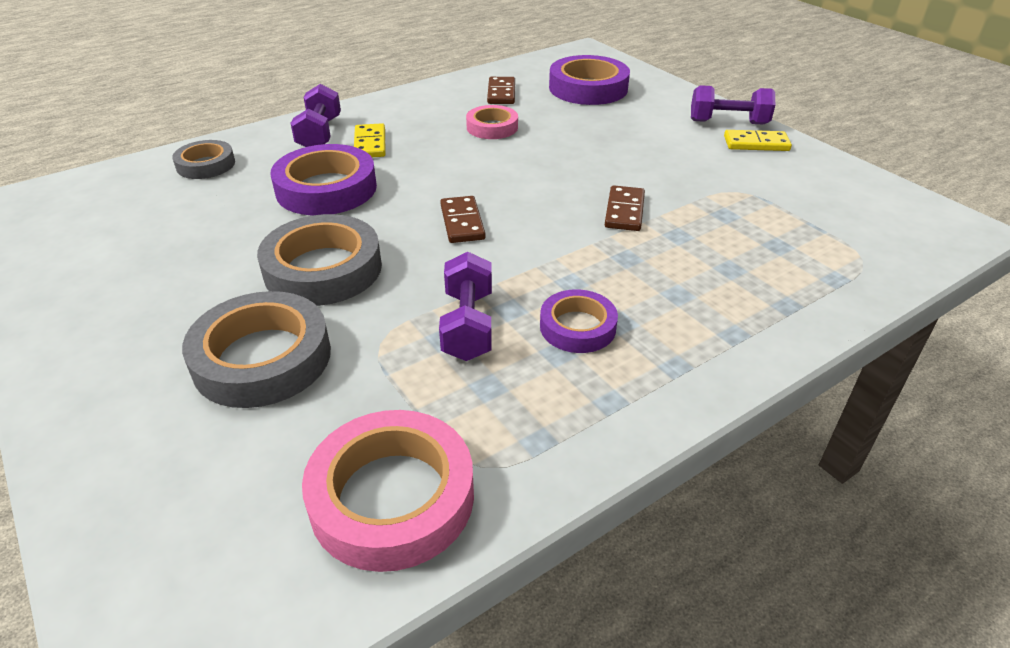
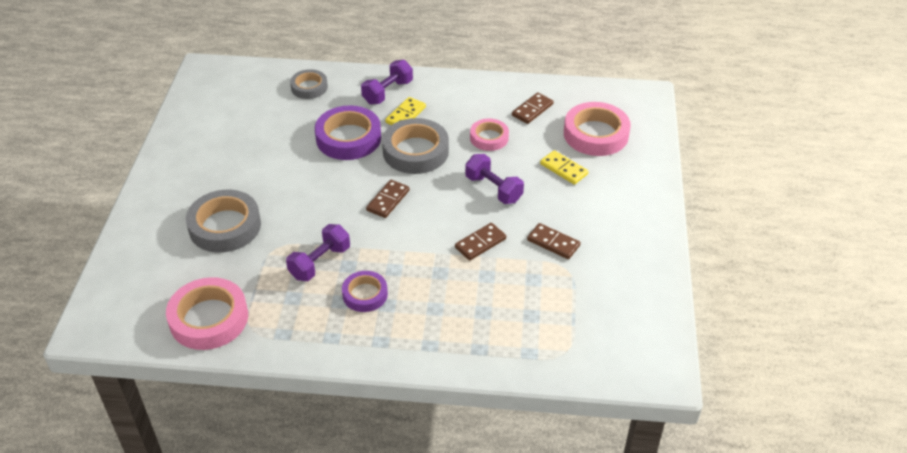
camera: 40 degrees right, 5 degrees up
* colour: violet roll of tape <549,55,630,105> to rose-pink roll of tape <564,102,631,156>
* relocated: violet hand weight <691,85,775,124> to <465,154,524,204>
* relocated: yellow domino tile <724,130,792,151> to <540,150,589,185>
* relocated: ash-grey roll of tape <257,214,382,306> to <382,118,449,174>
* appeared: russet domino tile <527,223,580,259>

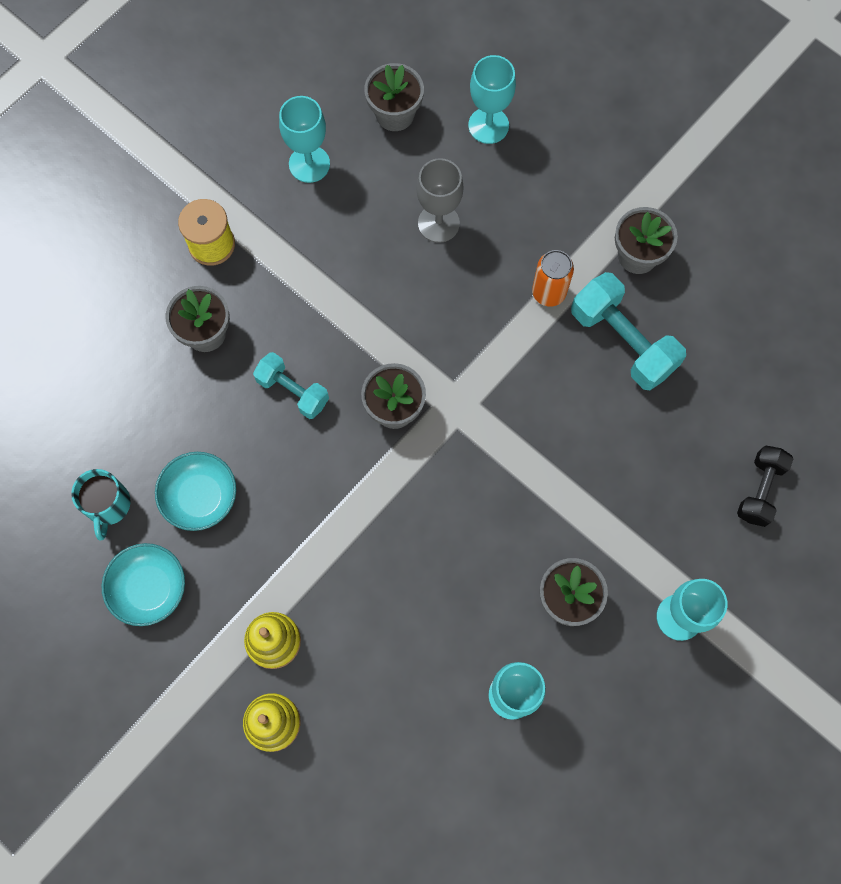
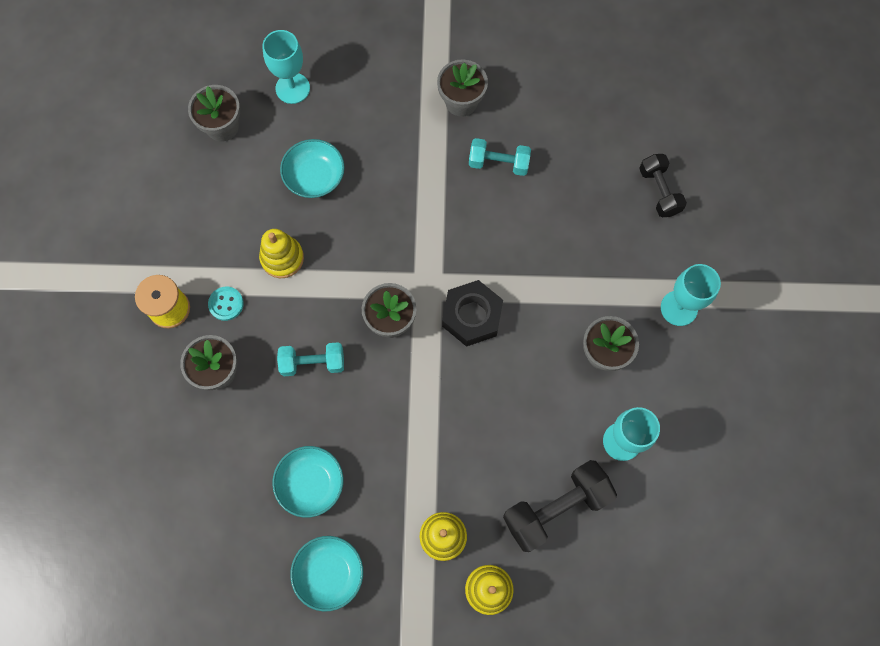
camera: 40 degrees left, 0 degrees up
* missing: teal chalice <279,96,330,183>
* exchanged: ash-grey chalice <416,158,464,243> to teal bowl <280,139,345,198>
* missing: orange-coloured tin <532,250,574,307>
* size: teal hand weight <571,272,686,390> = <469,138,531,176> x0.63
* missing: teal mug <71,469,131,540>
* appeared: yellow ring stacker <259,229,304,278>
* appeared: black hex nut <442,280,503,347>
* appeared: teal button <208,287,244,321>
* appeared: black hand weight <503,460,617,552>

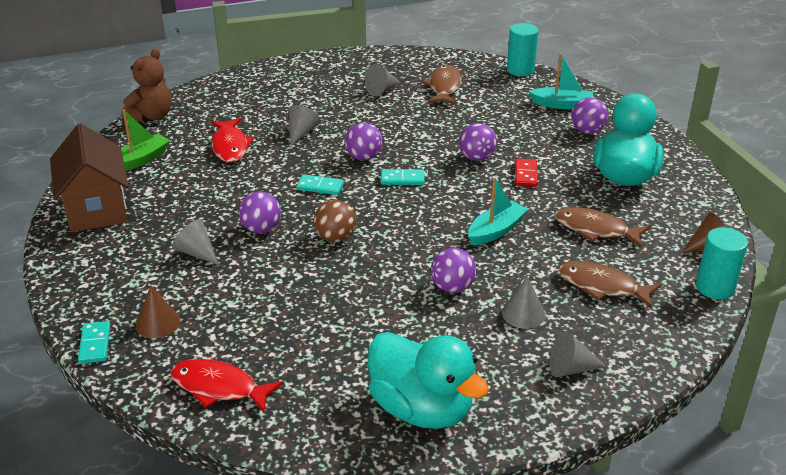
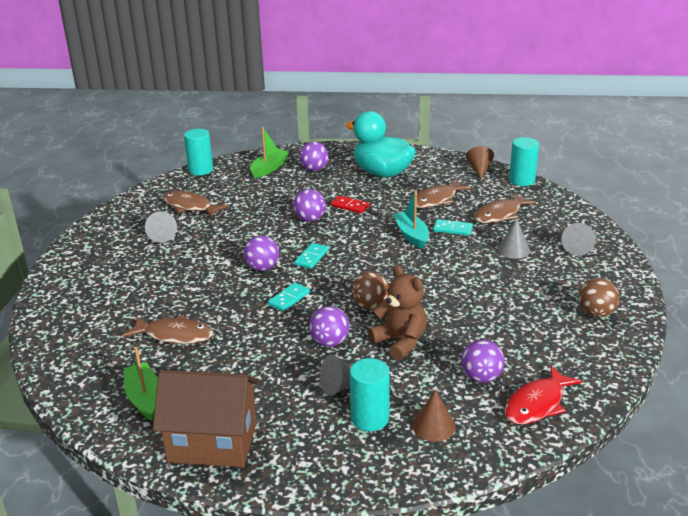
camera: 65 degrees left, 5 degrees down
* relocated: russet stuffed bear <122,48,172,122> to <368,265,427,360>
* colour: teal sailboat <528,53,593,109> to leaf-green sailboat <250,127,289,178>
* missing: ash-grey cone shape <288,105,320,146>
* colour: crimson fish <211,118,254,162> to russet fish <123,315,213,344>
* relocated: violet ball <431,248,476,293> to <461,339,505,383>
* relocated: teal domino tile <78,321,110,364> to <433,219,473,236>
* exchanged: teal rubber duck <368,332,489,429> to russet ball <579,278,620,317>
* appeared: teal cylinder shape <350,358,390,431>

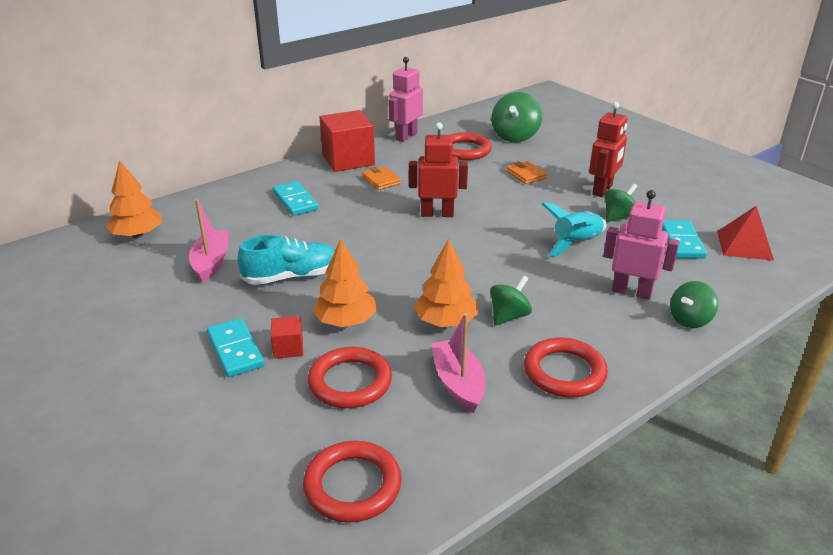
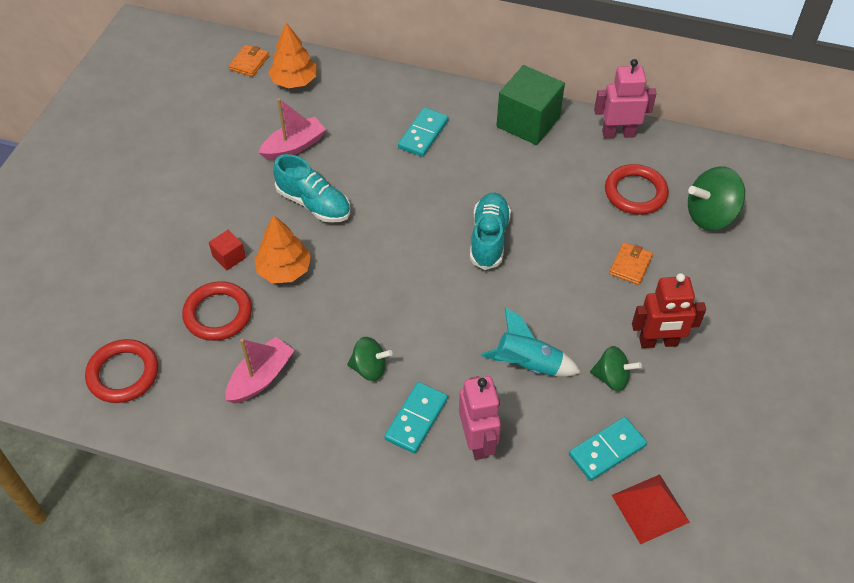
camera: 55 degrees right, 20 degrees up
* colour: crimson solid cube <320,110,375,172> to leaf-green solid cube <496,65,565,145>
* exchanged: crimson toy robot <409,122,468,217> to teal lace-up shoe <470,192,511,270>
* relocated: orange-coloured billfold <362,166,401,190> to <229,45,269,77>
* missing: orange-coloured fir tree <414,239,478,327>
* missing: leaf-green toy top <670,281,718,328>
* relocated: teal domino tile <207,318,265,377> to <384,382,448,454>
* missing: crimson hoop <524,337,608,398>

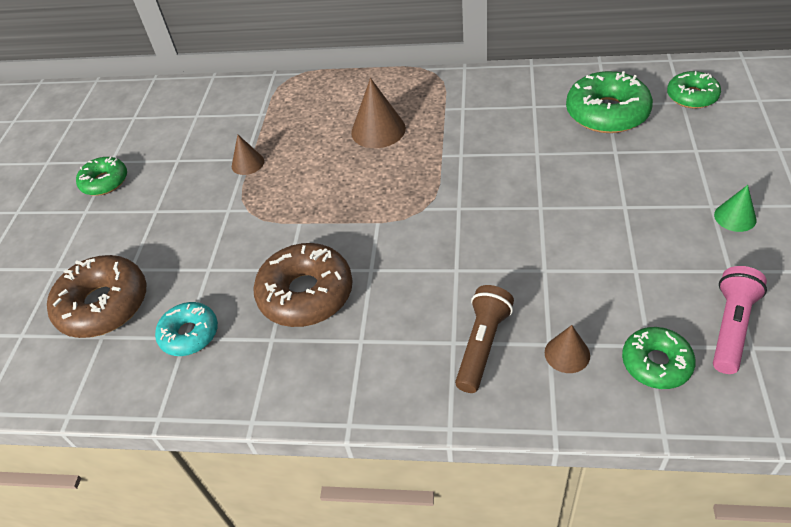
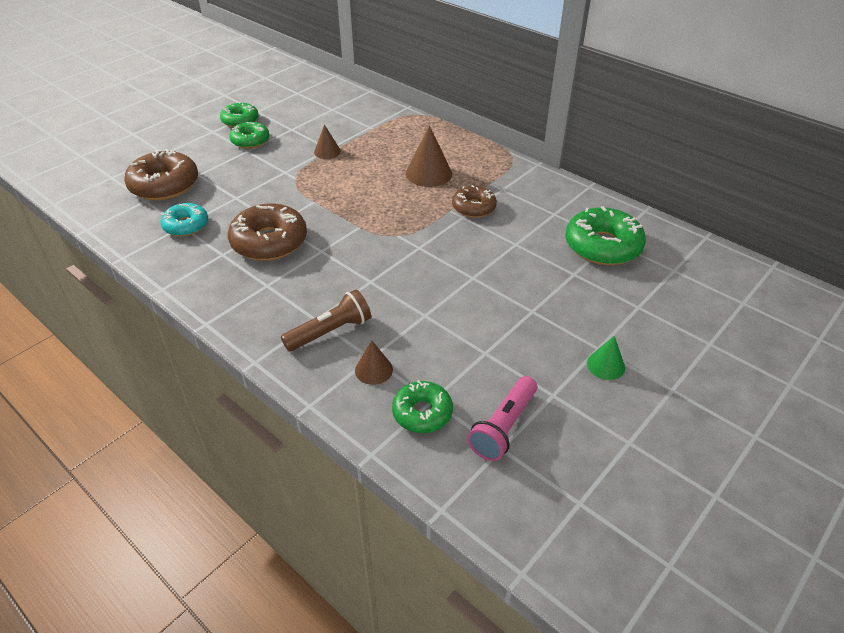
camera: 30 degrees right, 5 degrees down
* relocated: leaf-green doughnut <667,71,721,109> to <229,122,270,149>
* spun: rose-pink pocket torch <713,266,767,374> = <467,376,537,461> 150 degrees clockwise
* appeared: russet doughnut <452,185,497,218>

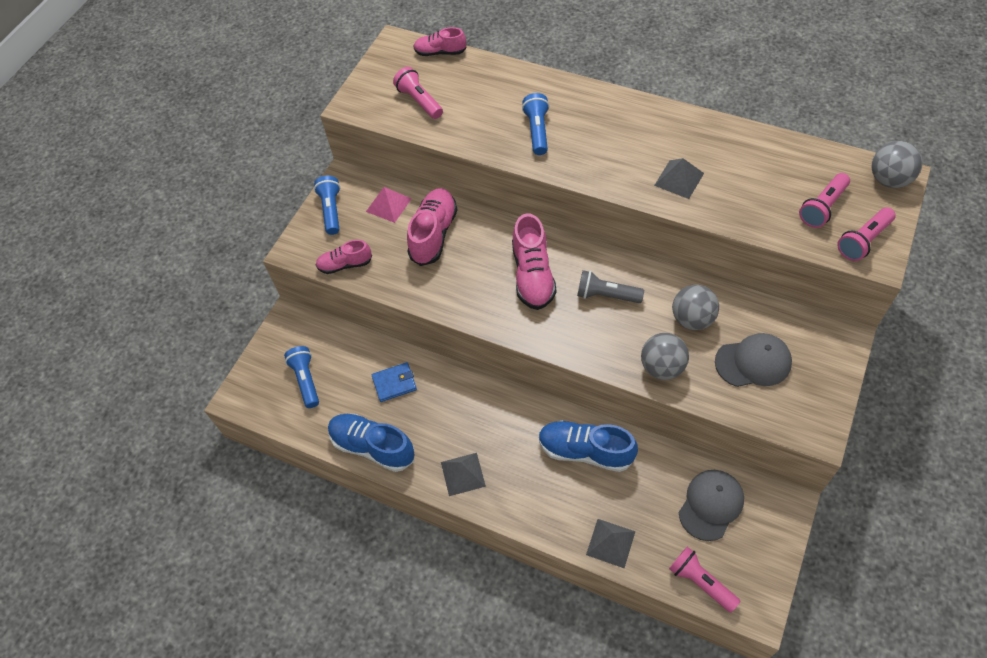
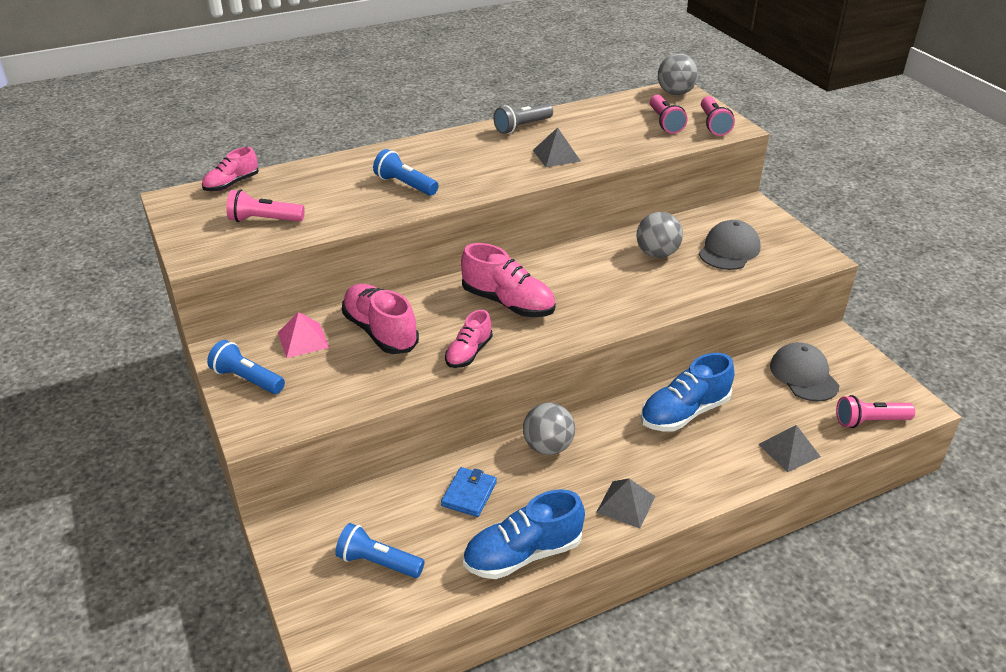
camera: 55 degrees left, 20 degrees down
* relocated: rose-pink lace-up shoe <315,240,372,274> to <445,310,493,368>
* relocated: ash-grey pocket torch <577,270,644,303> to <493,104,553,134>
* relocated: ash-grey ball <641,333,689,380> to <523,403,575,455>

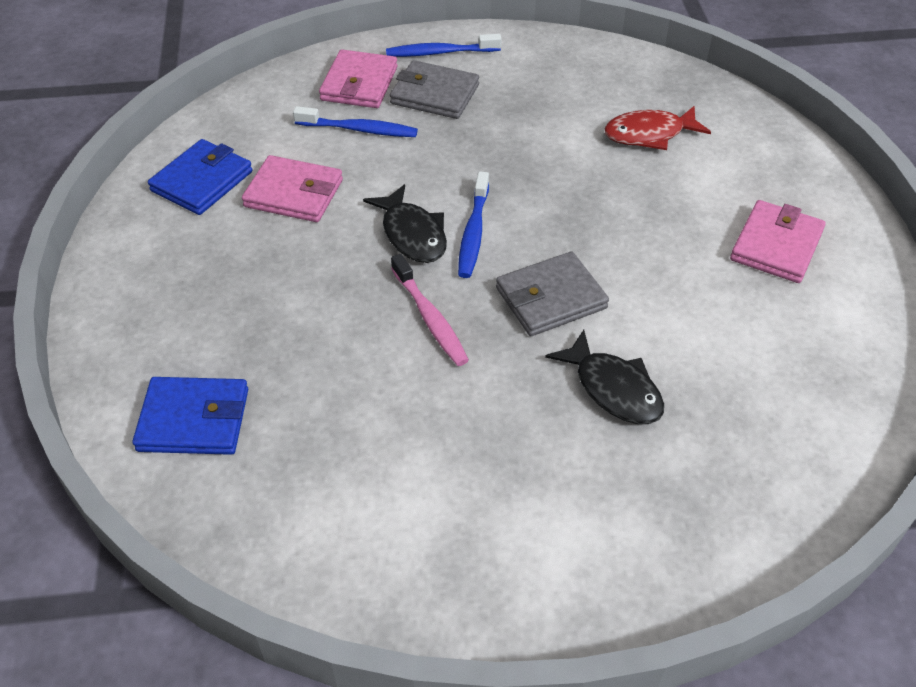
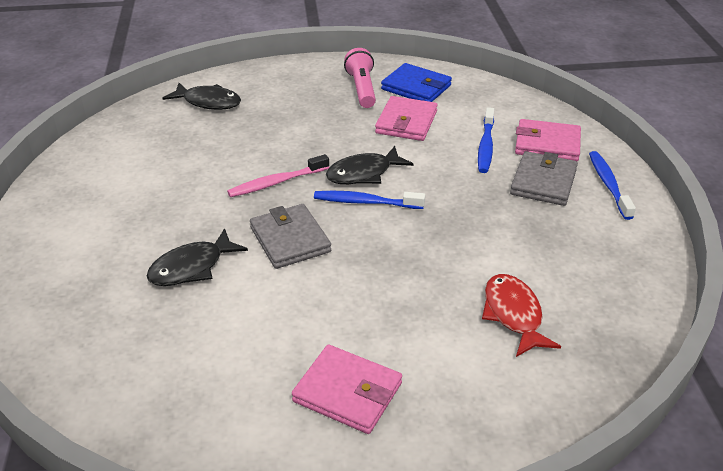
camera: 90 degrees right, 10 degrees down
* exchanged: blue billfold <132,377,248,455> to black fish <162,83,241,110>
* appeared: rose-pink pocket torch <344,48,376,108>

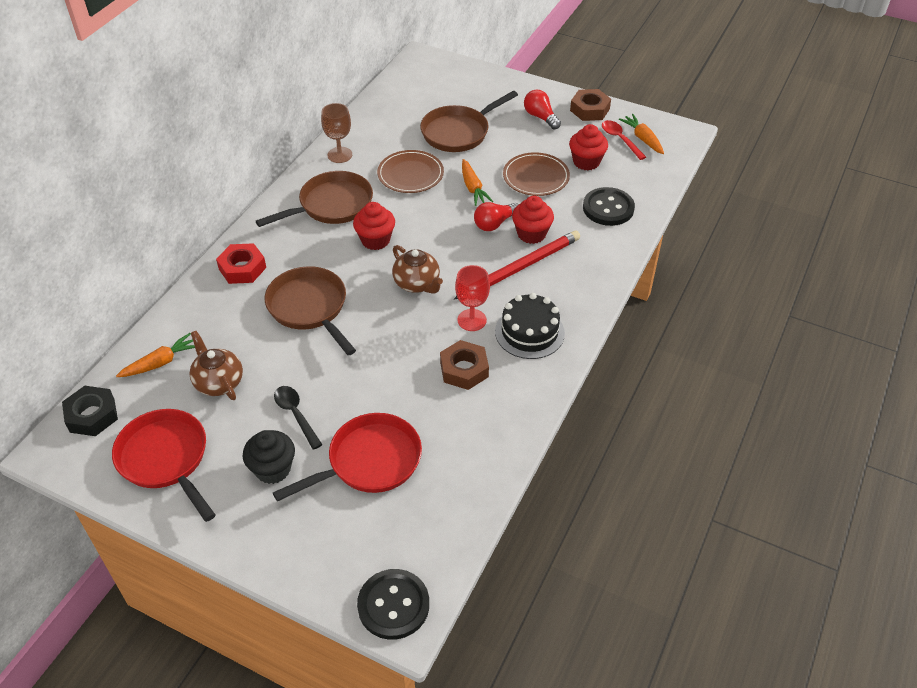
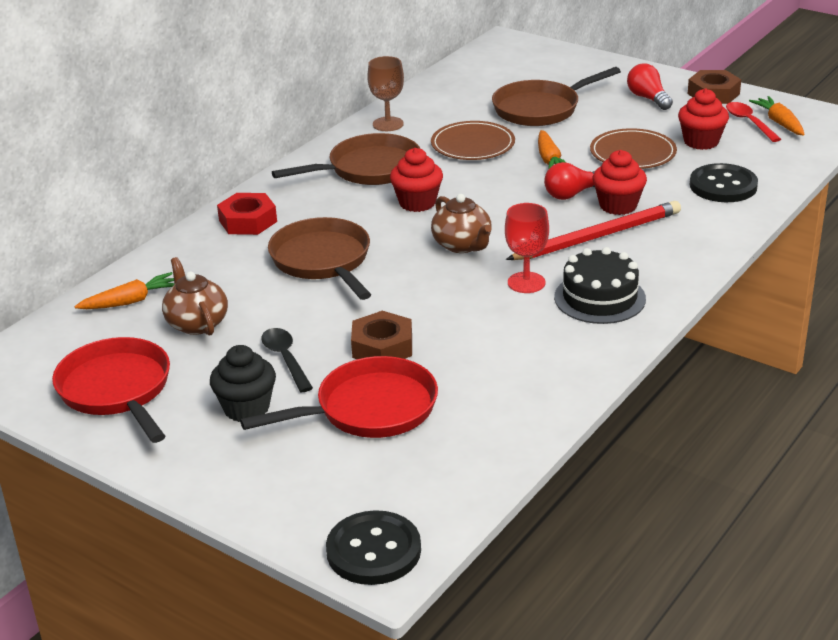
camera: 10 degrees right, 15 degrees down
* relocated: russet hex nut <440,340,489,390> to <351,311,412,359>
* missing: black hex nut <62,386,118,436>

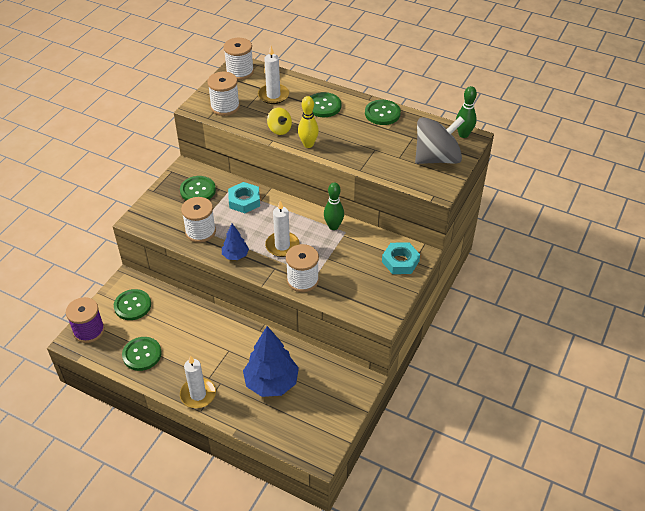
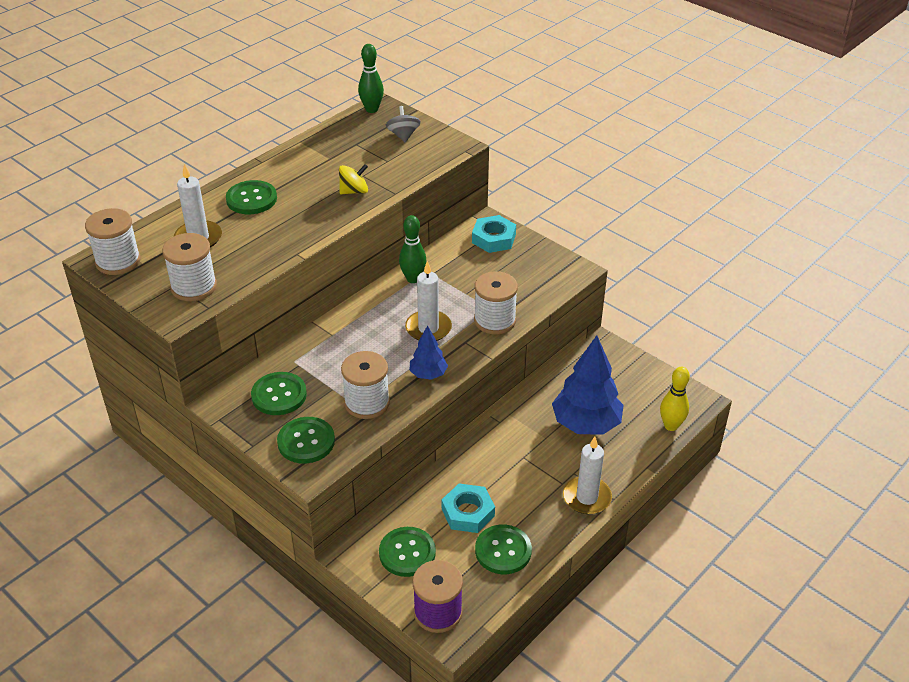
camera: 75 degrees left, 5 degrees down
* relocated: yellow bowling pin <298,96,319,148> to <660,367,690,431>
* relocated: leaf-green button <365,100,401,125> to <277,417,335,464>
* relocated: yellow toy top <267,107,292,135> to <339,164,368,194>
* size: ash-grey toy top <415,116,465,164> = <386,106,421,142> x0.48
* relocated: teal hex nut <228,182,260,213> to <442,483,495,533>

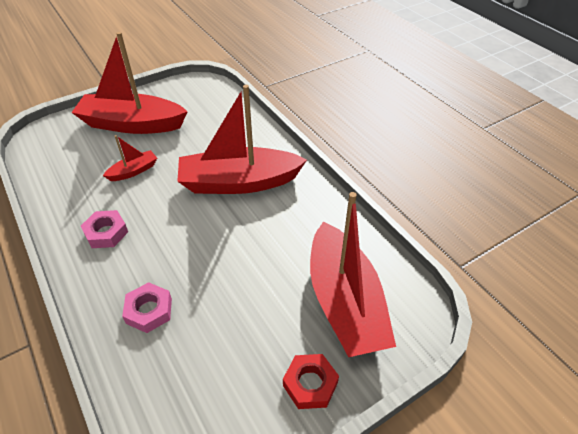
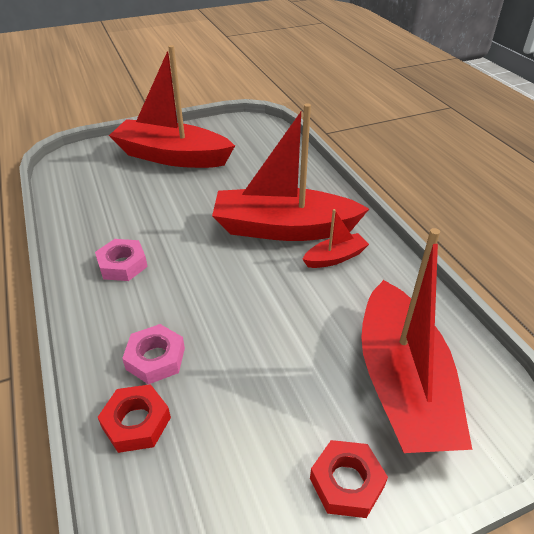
camera: 10 degrees right, 5 degrees down
* relocated: crimson sailboat <103,135,157,181> to <303,209,369,268>
* appeared: crimson hex nut <98,384,171,453>

